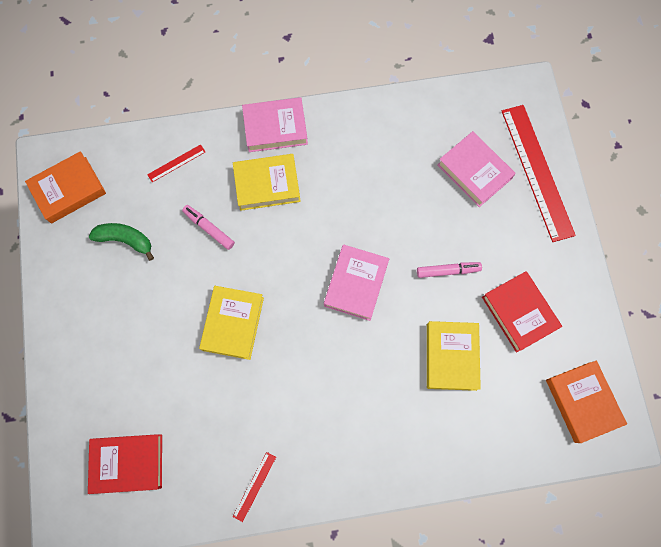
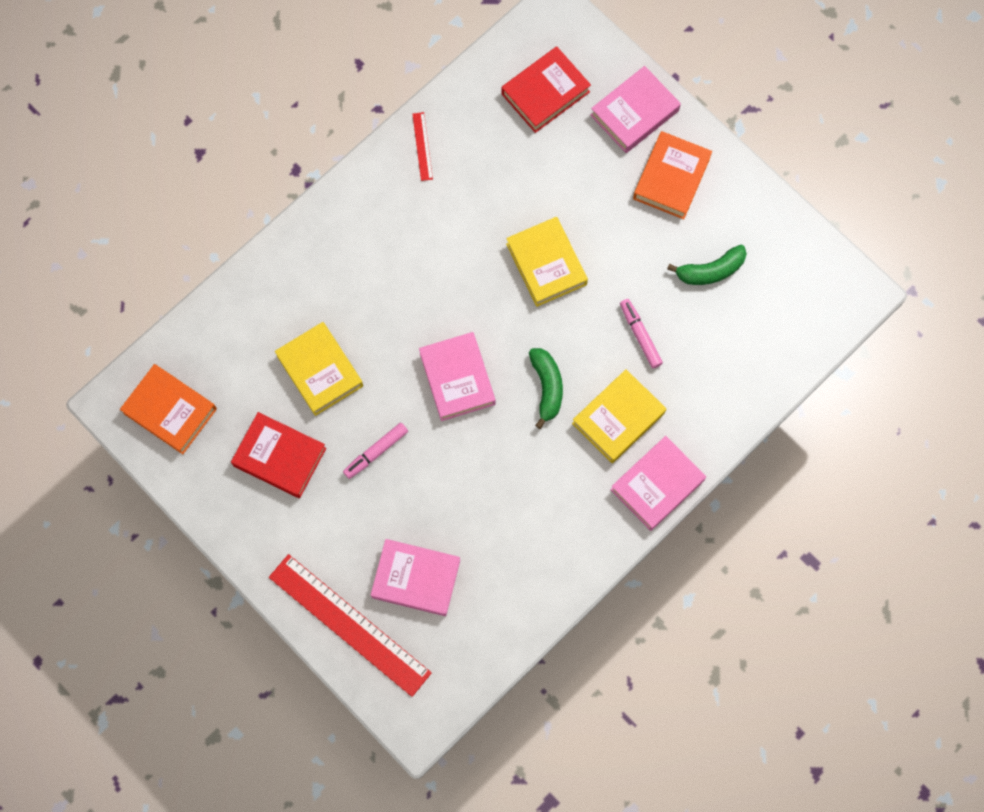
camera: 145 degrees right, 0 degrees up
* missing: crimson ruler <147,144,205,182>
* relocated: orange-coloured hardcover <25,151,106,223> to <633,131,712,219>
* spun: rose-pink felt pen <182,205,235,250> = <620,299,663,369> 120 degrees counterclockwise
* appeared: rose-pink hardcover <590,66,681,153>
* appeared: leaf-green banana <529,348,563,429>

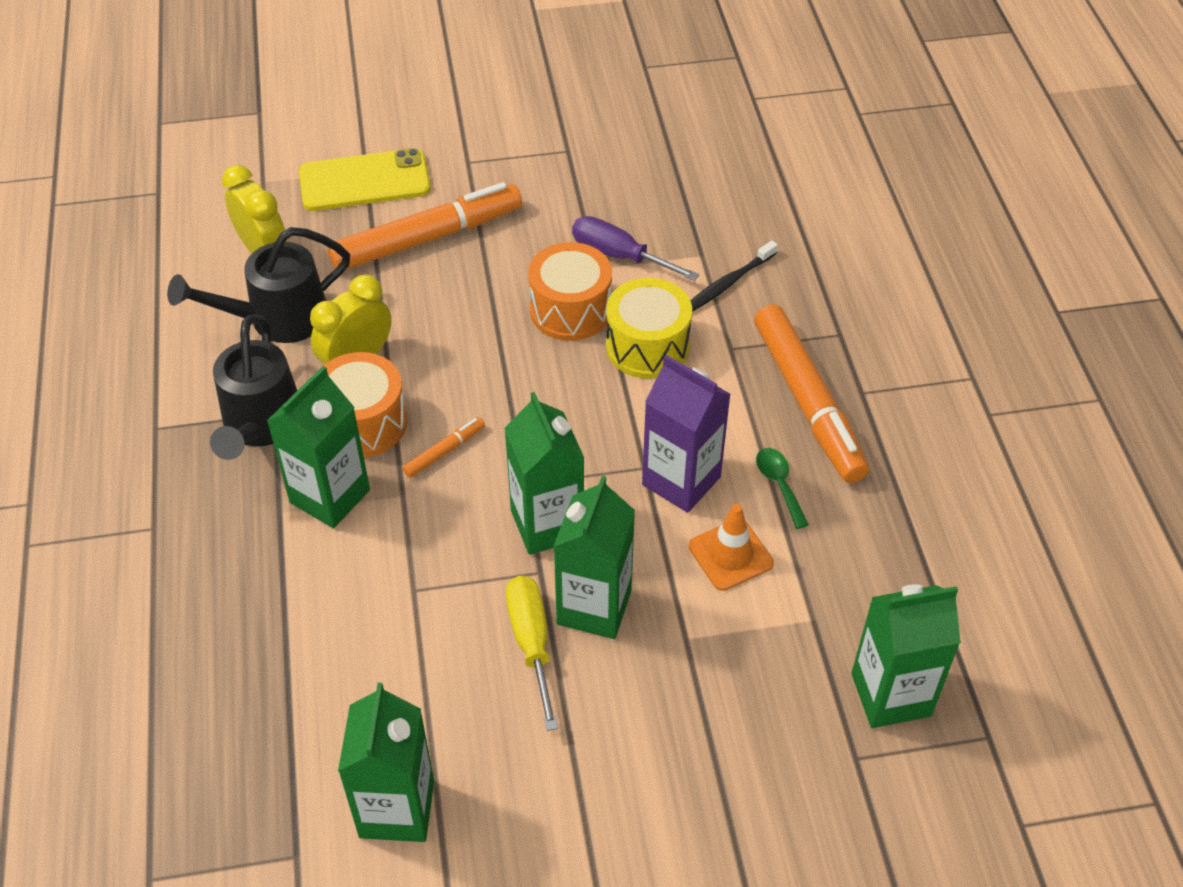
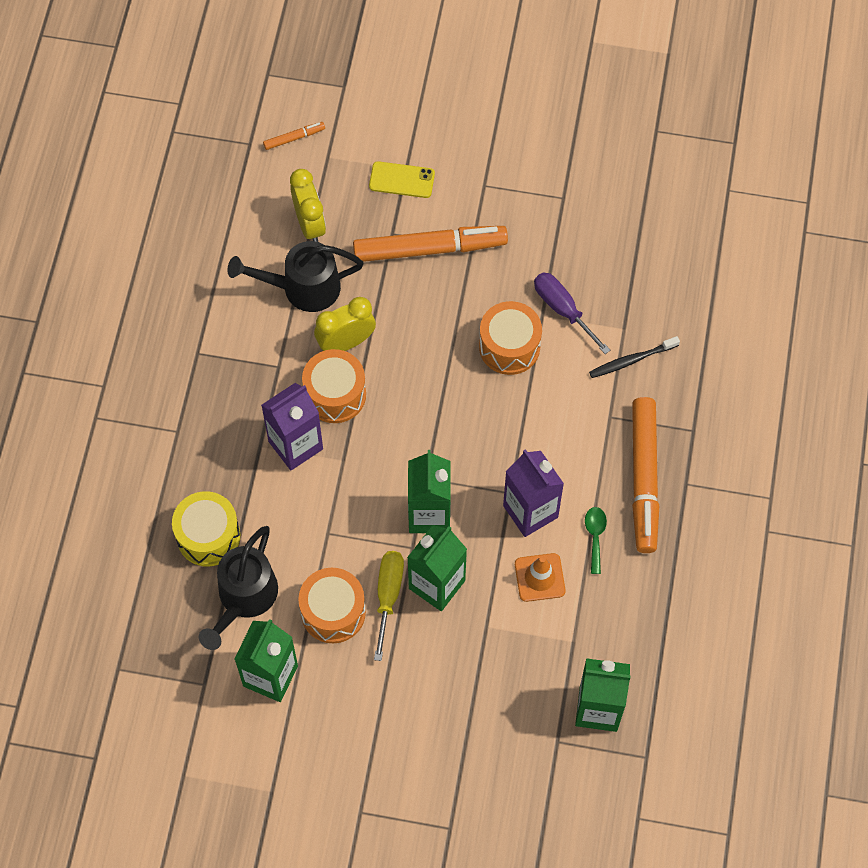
camera: 20 degrees right, 15 degrees up
* size: yellow phone <299,148,431,211> = <369,161,435,198> x0.64
* relocated: yellow drum <606,278,692,379> to <172,491,240,567>
* relocated: black watering can <210,314,297,460> to <199,526,278,650>
* colour: leaf-green carton <267,366,370,528> to violet carton <261,383,323,471>
* relocated: orange-coloured felt pen <403,417,485,478> to <263,122,325,150>
* appeared: orange-coloured drum <298,568,366,643>

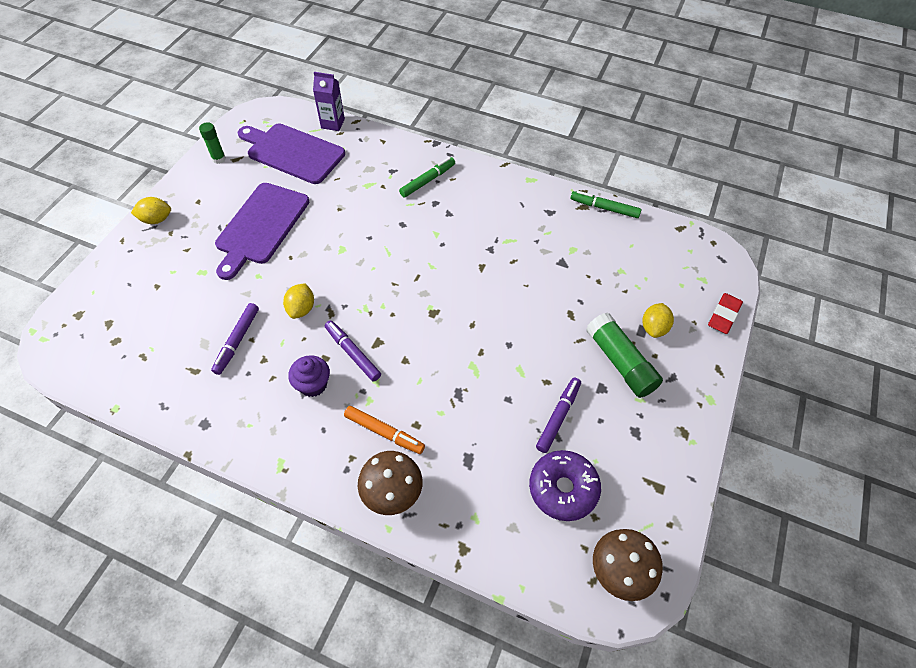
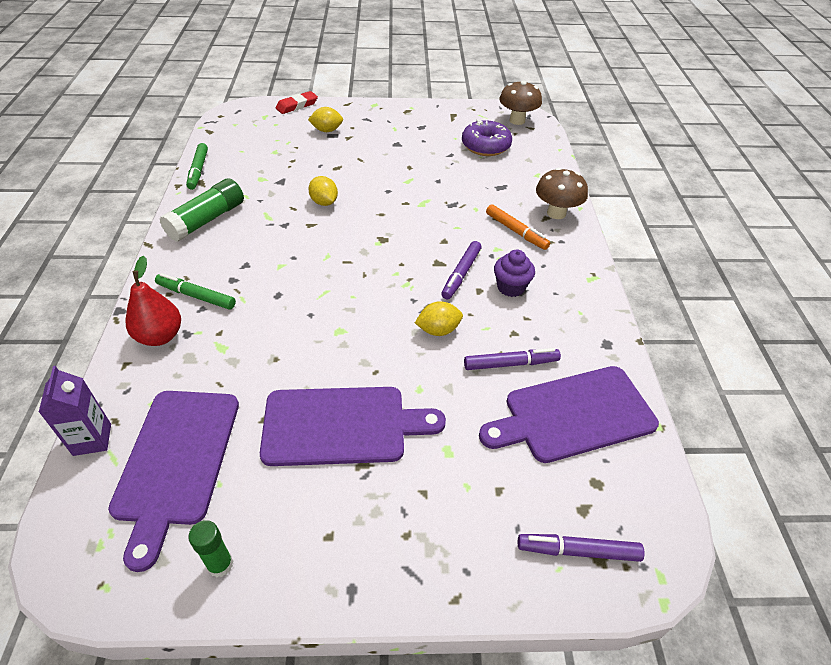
camera: 115 degrees left, 10 degrees down
* relocated: yellow citrus fruit <131,197,171,224> to <308,176,338,206>
* spun: crimson gum eraser <708,293,743,334> = <276,91,318,114> 45 degrees counterclockwise
* relocated: leaf-green stick of glue <586,313,663,398> to <160,178,244,242>
* relocated: violet felt pen <536,378,581,453> to <518,534,645,562>
* spun: orange-coloured felt pen <344,406,425,454> = <486,204,550,250> 135 degrees clockwise
* appeared: crimson toy pear <126,255,181,346>
* appeared: violet cutting board <479,366,659,463>

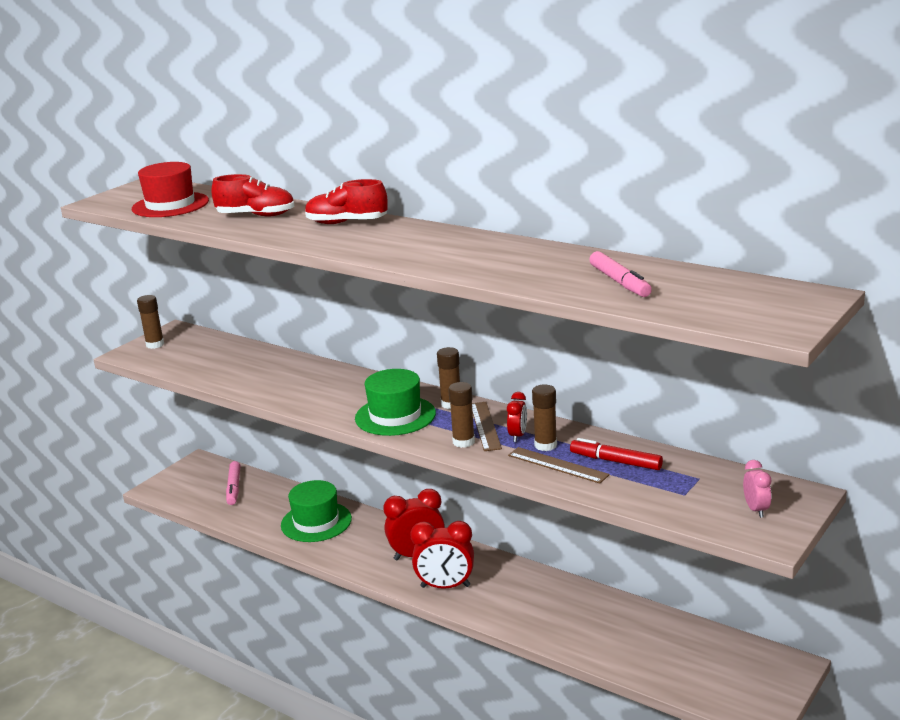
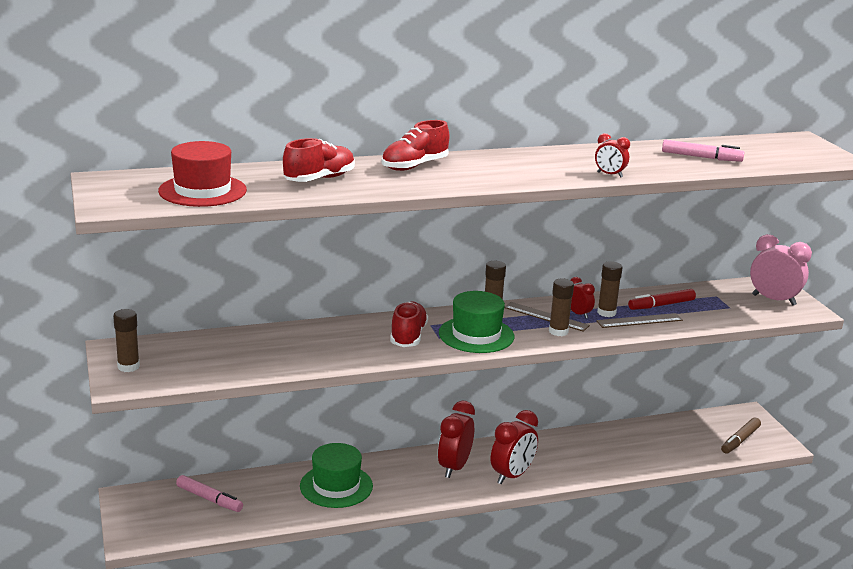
camera: 55 degrees left, 0 degrees up
* size: rose-pink clock <743,460,771,518> = <750,234,812,306> x1.86
* appeared: crimson clock <595,133,630,177>
* appeared: crimson lace-up shoe <390,302,428,347>
* appeared: russet felt pen <721,417,761,454>

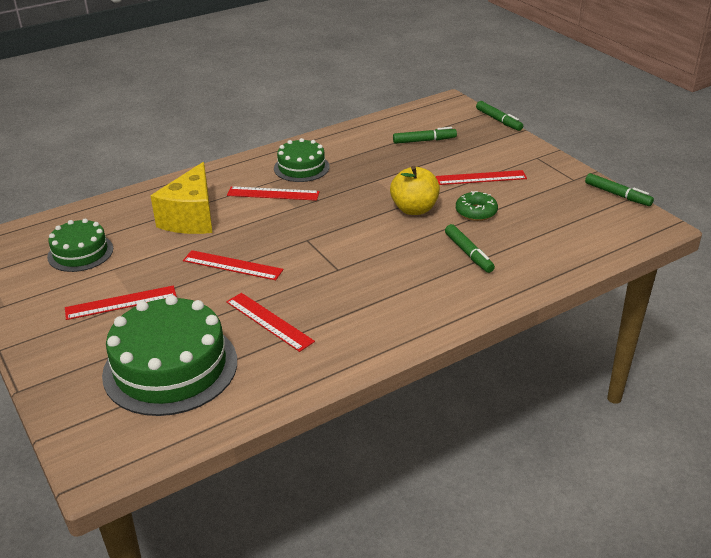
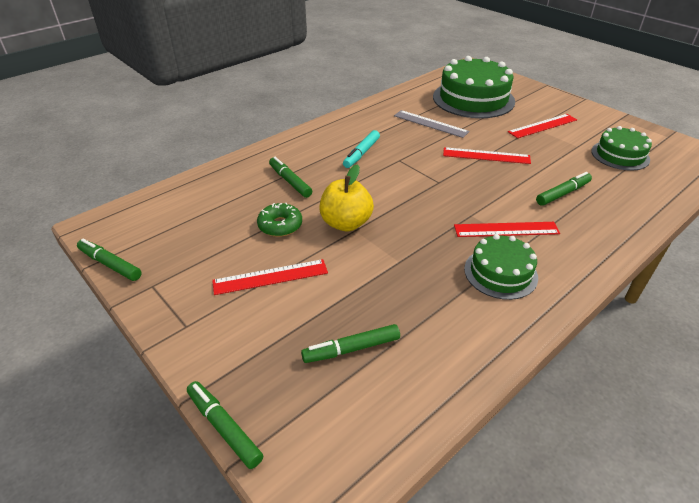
camera: 170 degrees right, 5 degrees up
* exchanged: yellow cheese <151,162,212,234> to leaf-green felt pen <536,172,592,206>
* colour: crimson ruler <226,293,315,352> to ash-grey ruler <394,110,470,138>
* appeared: teal felt pen <343,130,380,168>

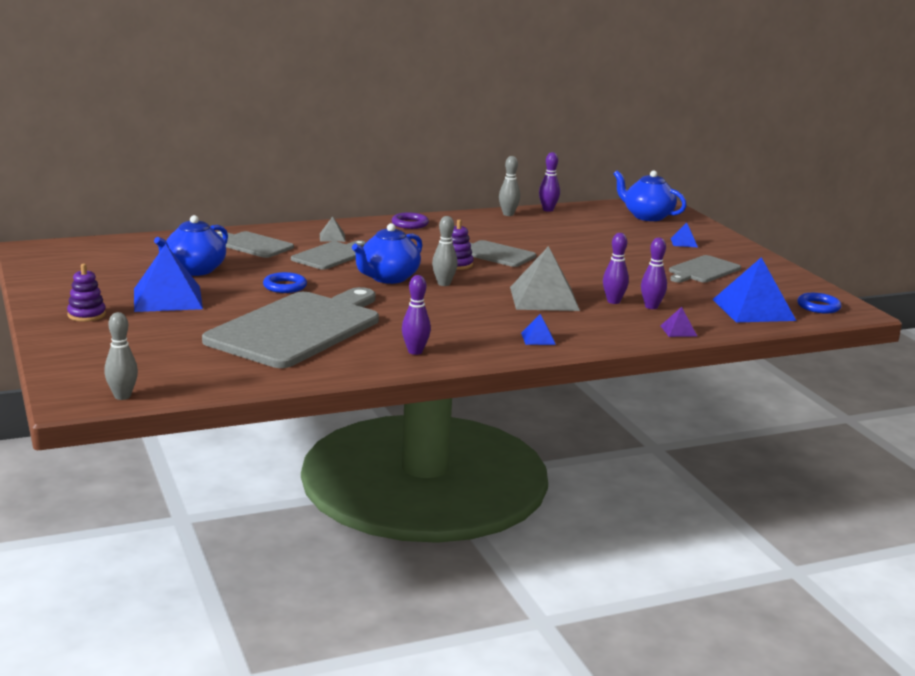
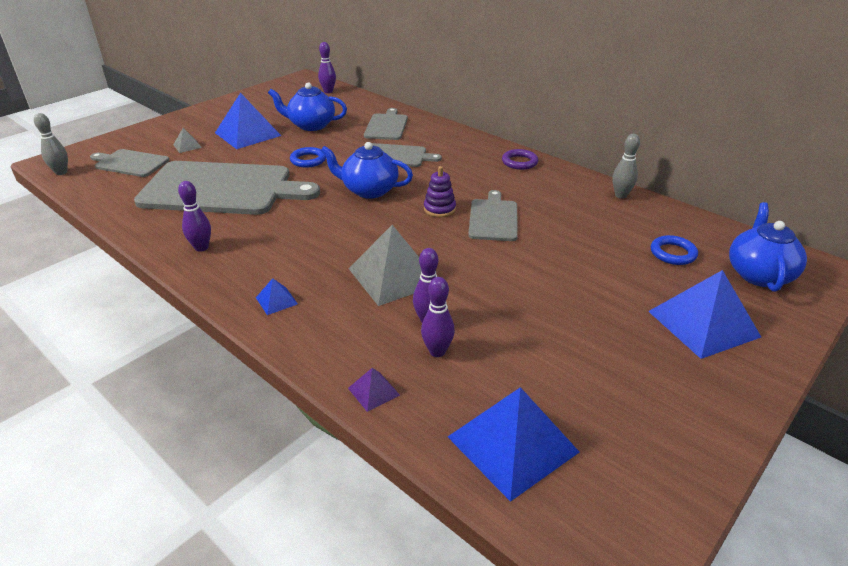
camera: 65 degrees right, 15 degrees up
* relocated: violet bowling pin <539,152,560,212> to <318,42,336,93>
* relocated: ash-grey solid pyramid <320,216,345,242> to <173,128,202,153>
* missing: ash-grey bowling pin <432,216,458,286>
* size: blue solid pyramid <671,222,698,247> = <648,270,761,359> x2.24
* relocated: ash-grey cutting board <669,255,741,283> to <90,149,169,177>
* missing: violet ring stacker <67,264,106,322>
* relocated: blue hoop <797,293,841,314> to <651,235,698,265>

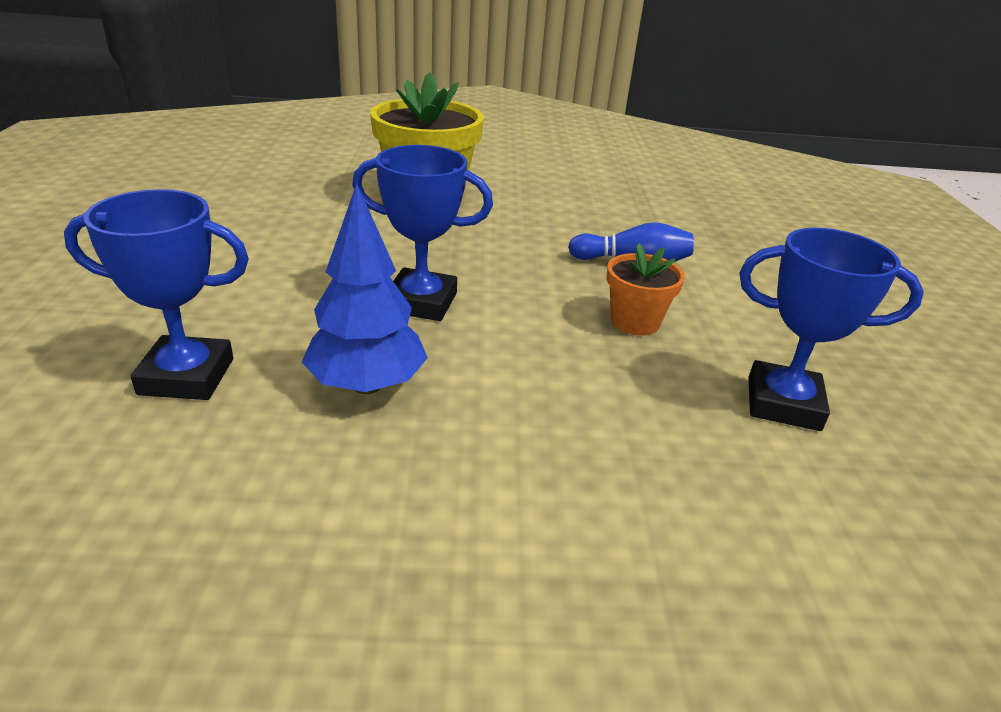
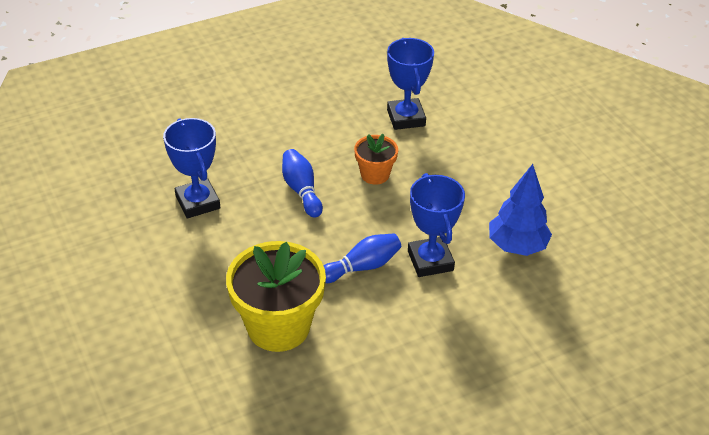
camera: 115 degrees left, 10 degrees up
* relocated: blue prize cup <64,189,249,400> to <163,118,220,218>
* appeared: blue bowling pin <323,233,401,283>

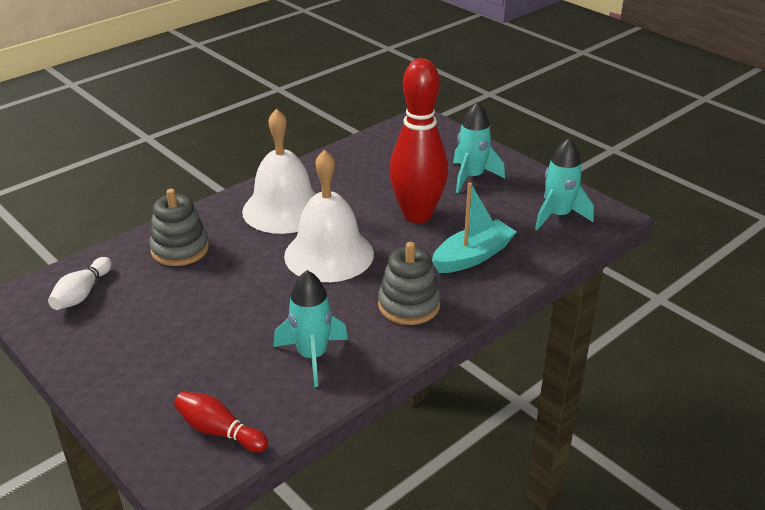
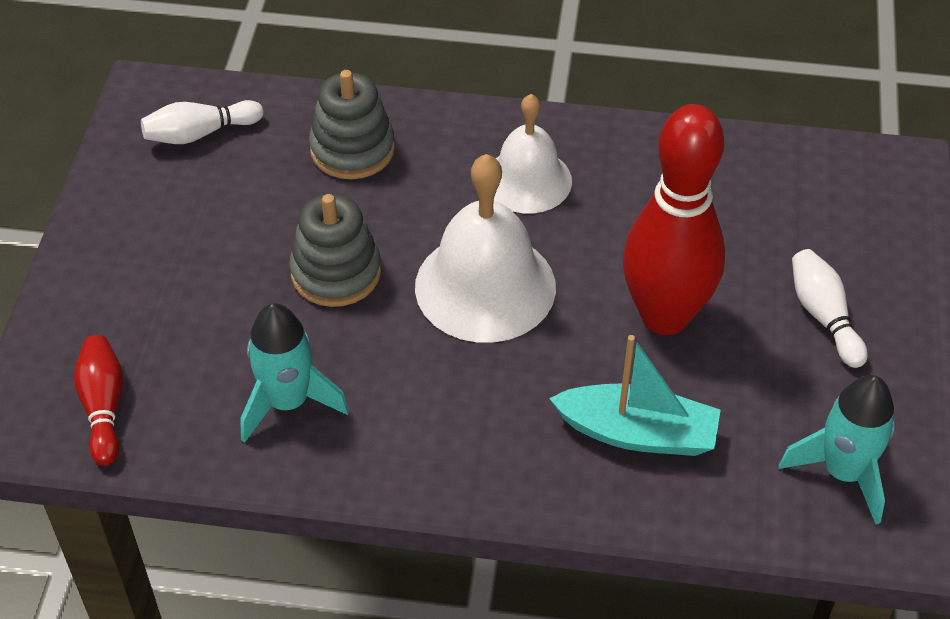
camera: 50 degrees right, 15 degrees up
* exchanged: teal spaceship <453,102,505,193> to white bowling pin <792,249,868,368>
* size: white school bell <242,109,316,234> = <494,94,572,214> x0.66
* relocated: ash-grey ring stacker <378,242,441,325> to <289,194,381,307>

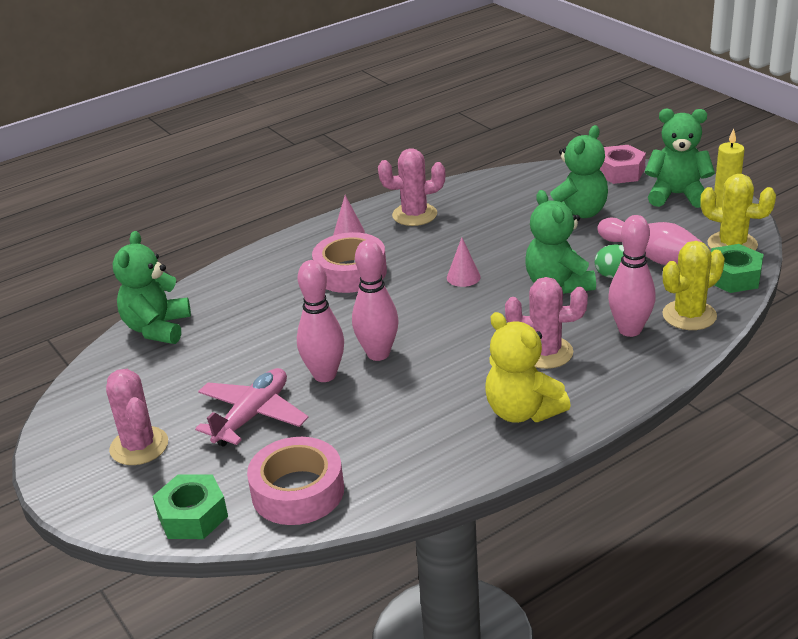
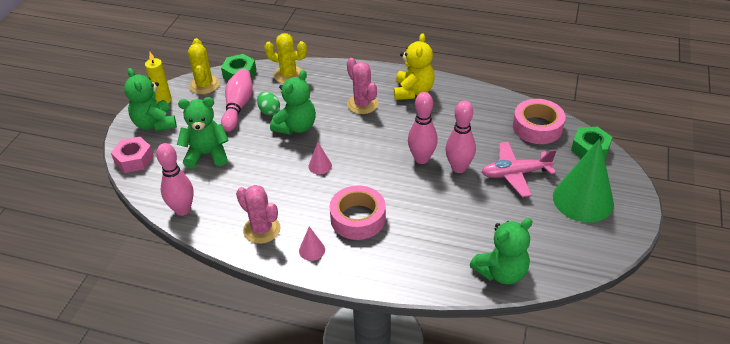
camera: 130 degrees left, 10 degrees up
* relocated: rose-pink bowling pin <608,215,656,337> to <156,143,194,216>
* exchanged: rose-pink cactus <106,369,168,465> to leaf-green cone shape <553,138,614,223>

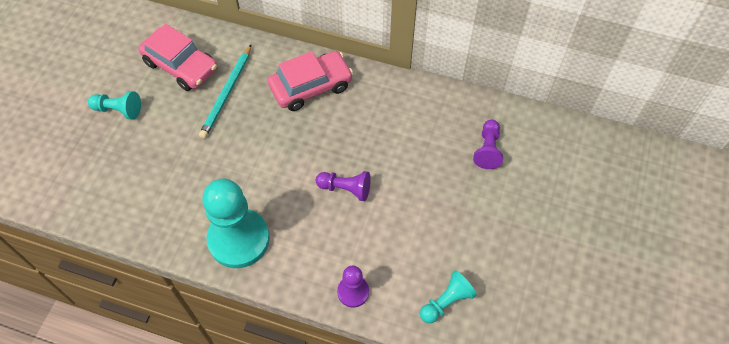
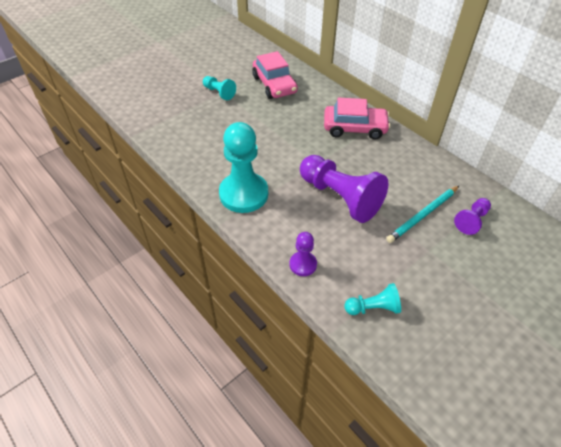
camera: 30 degrees right, 10 degrees down
* relocated: teal pencil <199,45,251,139> to <386,186,459,243>
* size: violet pawn <316,171,371,201> = <300,155,389,223> x2.00

